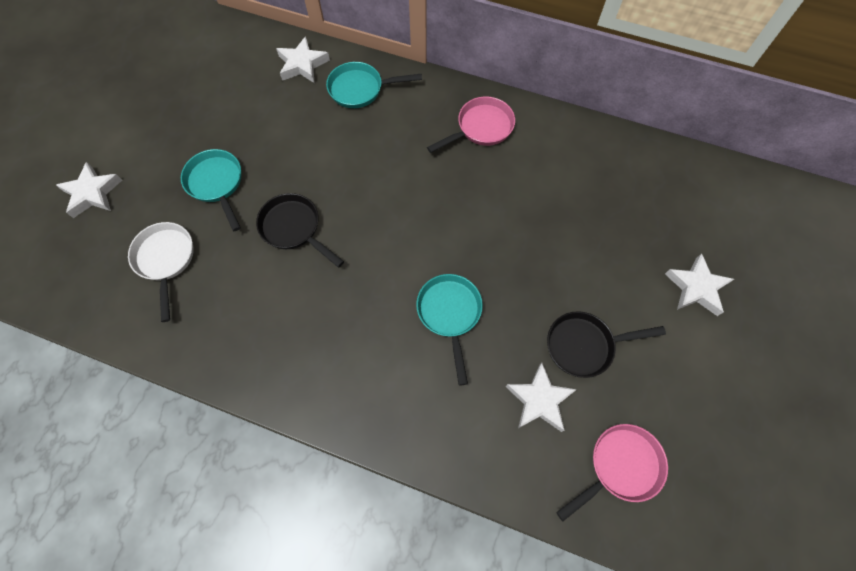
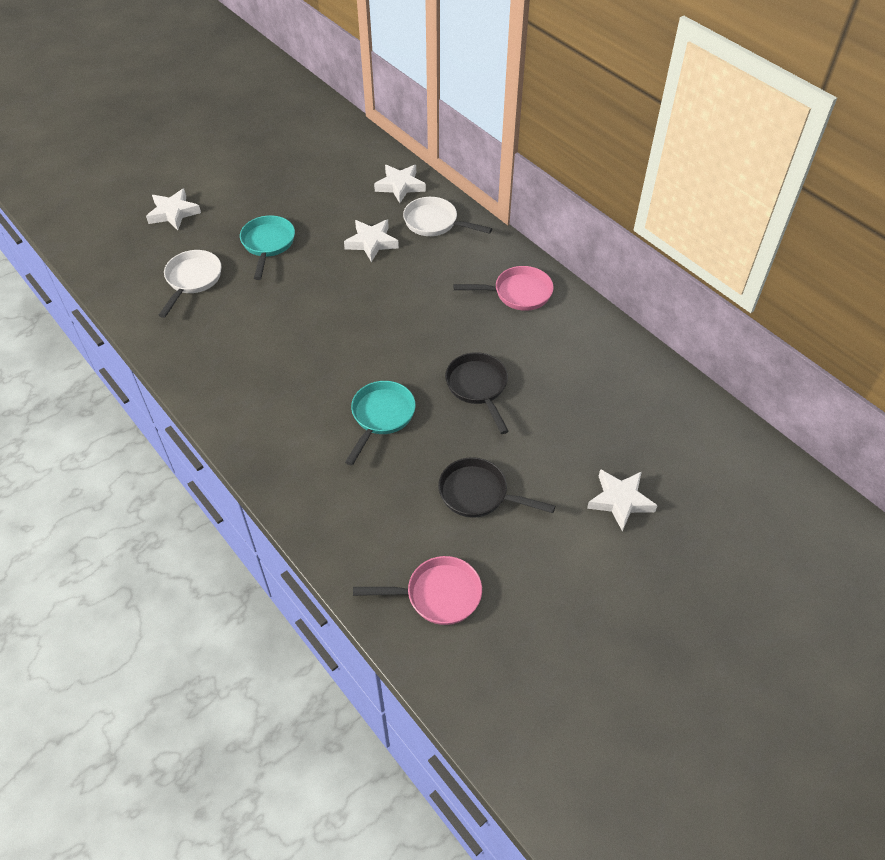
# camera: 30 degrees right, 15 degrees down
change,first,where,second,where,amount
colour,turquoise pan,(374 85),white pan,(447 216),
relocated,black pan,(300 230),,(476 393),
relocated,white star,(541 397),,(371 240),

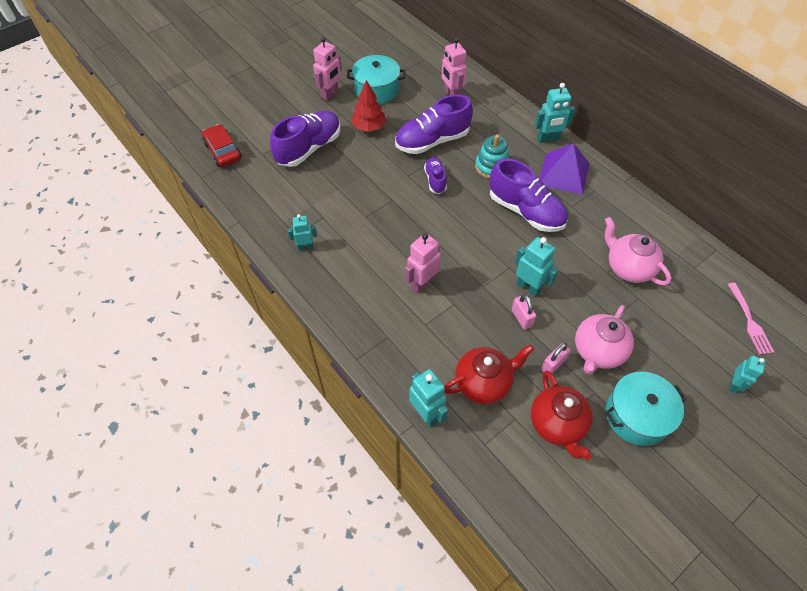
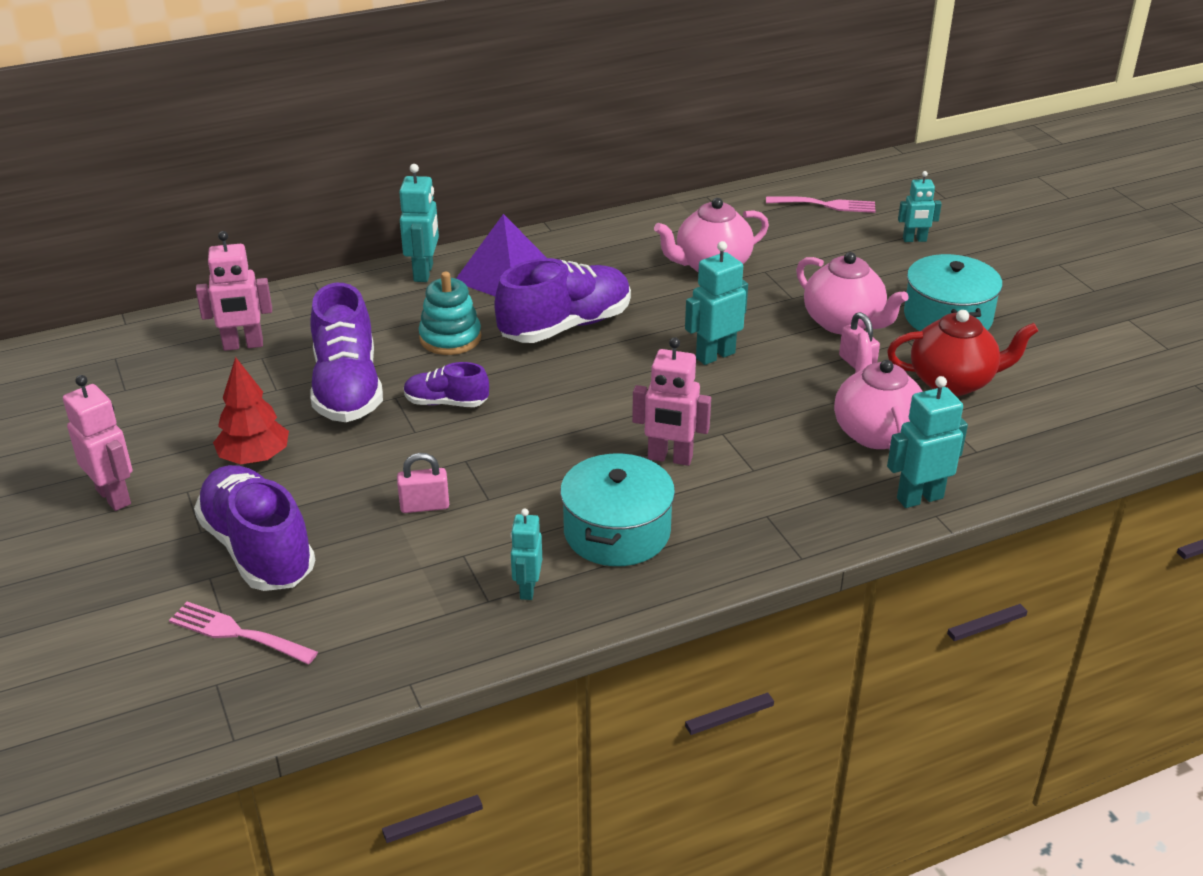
# camera: 75 degrees left, 20 degrees down
change,first,where,second,where,amount
relocated,turquoise pot,(376 79),,(617 509),
missing,red car,(222 145),,,
spun,pink robot,(423 263),,(671 401),45 degrees counterclockwise
relocated,pink padlock,(524 312),,(423 483),
colour,red teapot,(489 374),pink teapot,(878 391),
spun,turquoise robot,(747 374),,(920 206),135 degrees clockwise
appeared,,,pink fork,(243 633),

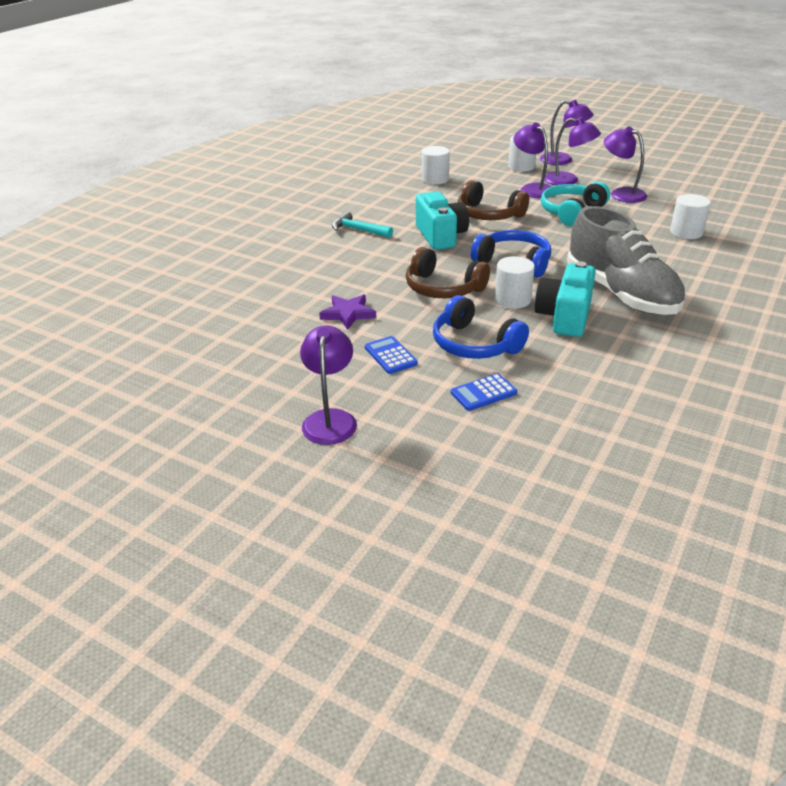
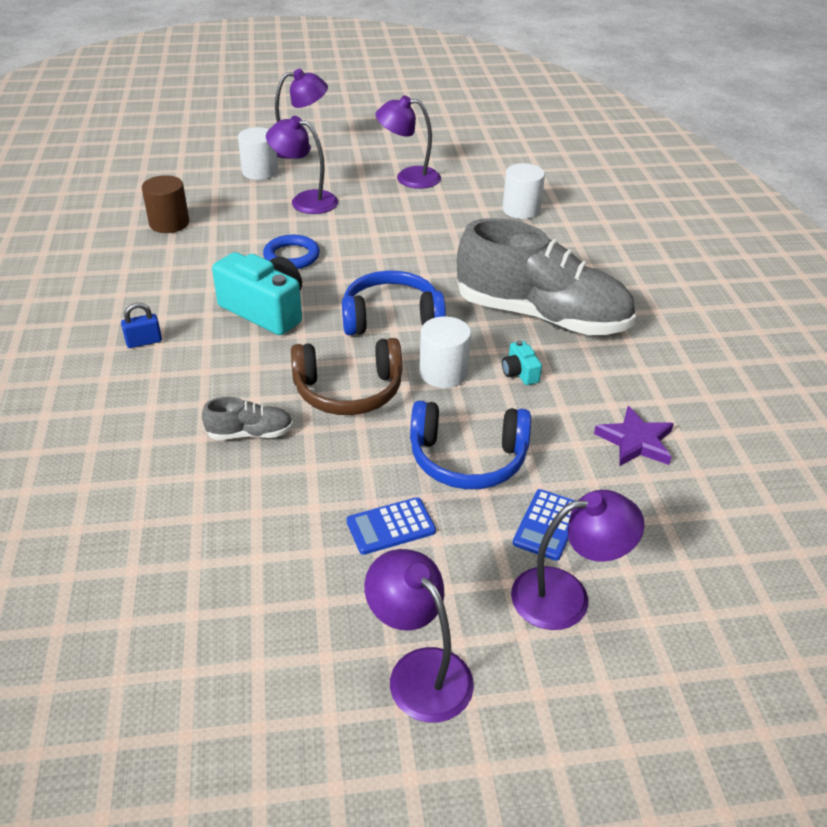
# camera: 40 degrees left, 5 degrees up
change,first,where,second,where,amount
relocated,purple lamp,(572 151),,(578 560),
colour,white cylinder,(436 165),brown cylinder,(165 204),
exchanged,brown headphones,(493 200),blue ring,(291 252),
missing,turquoise headphones,(575 203),,,
exchanged,turquoise hammer,(362 224),blue padlock,(141 325),
size,turquoise camera,(565 299),,(522 362),x0.44
relocated,purple star,(347 312),,(634 436),
spun,blue calculator,(391 355),,(391 526),45 degrees counterclockwise
appeared,,,grey shoe,(247 418),

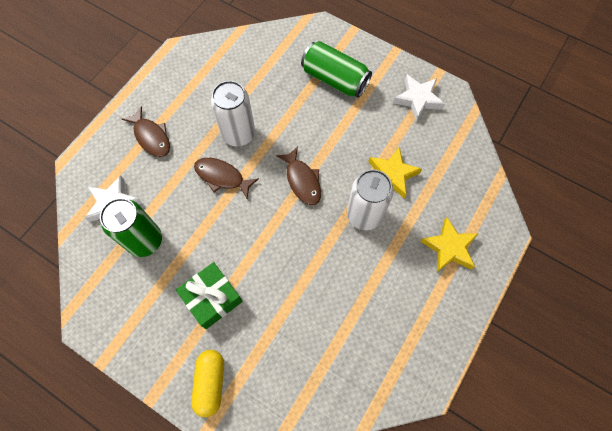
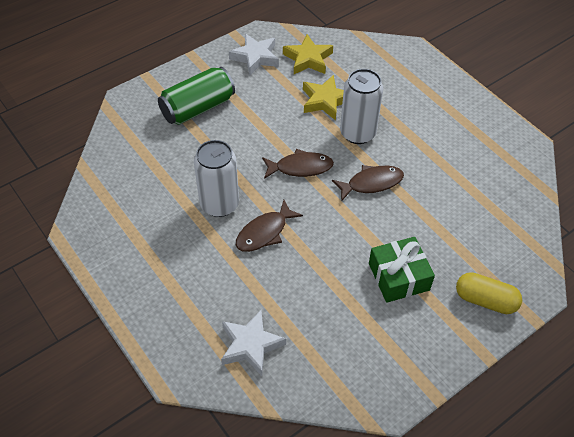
# camera: 70 degrees left, 15 degrees down
change,first,where,second,where,amount
relocated,brown fish,(146 131),,(368 183),
missing,green can,(131 227),,,
relocated,yellow star,(449 244),,(308 54),

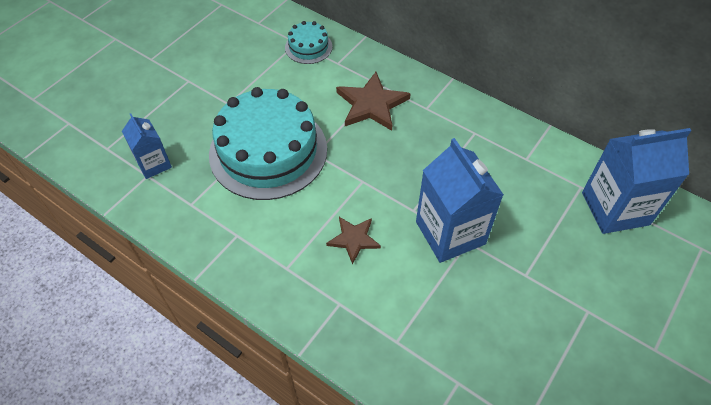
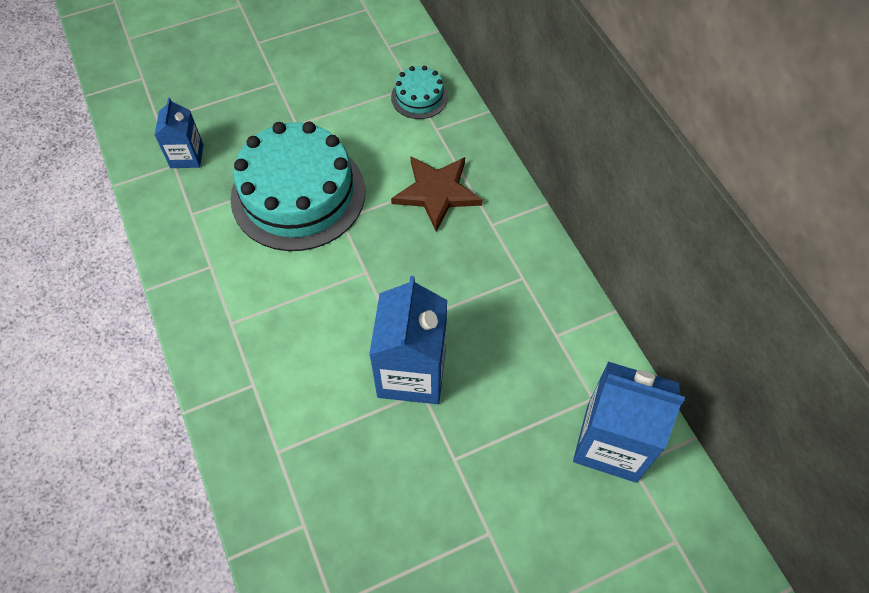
# camera: 30 degrees right, 5 degrees up
change,first,where,second,where,amount
missing,brown star,(353 241),,,

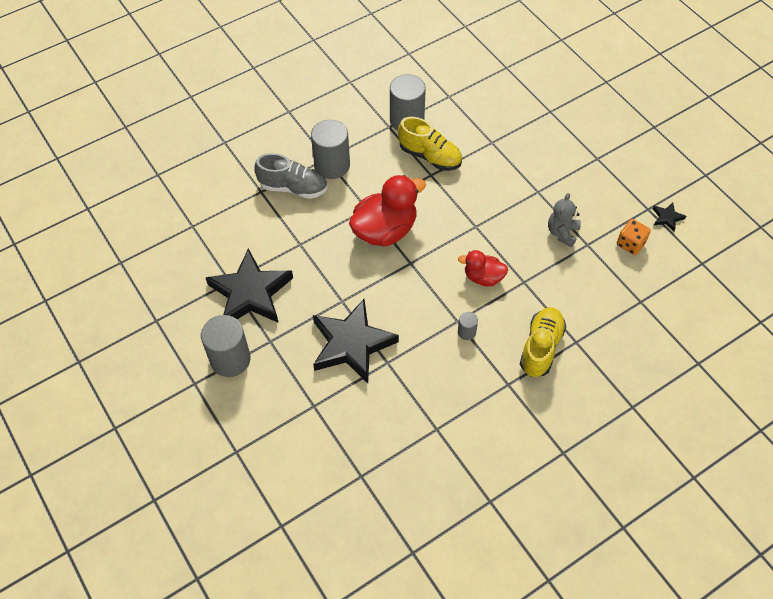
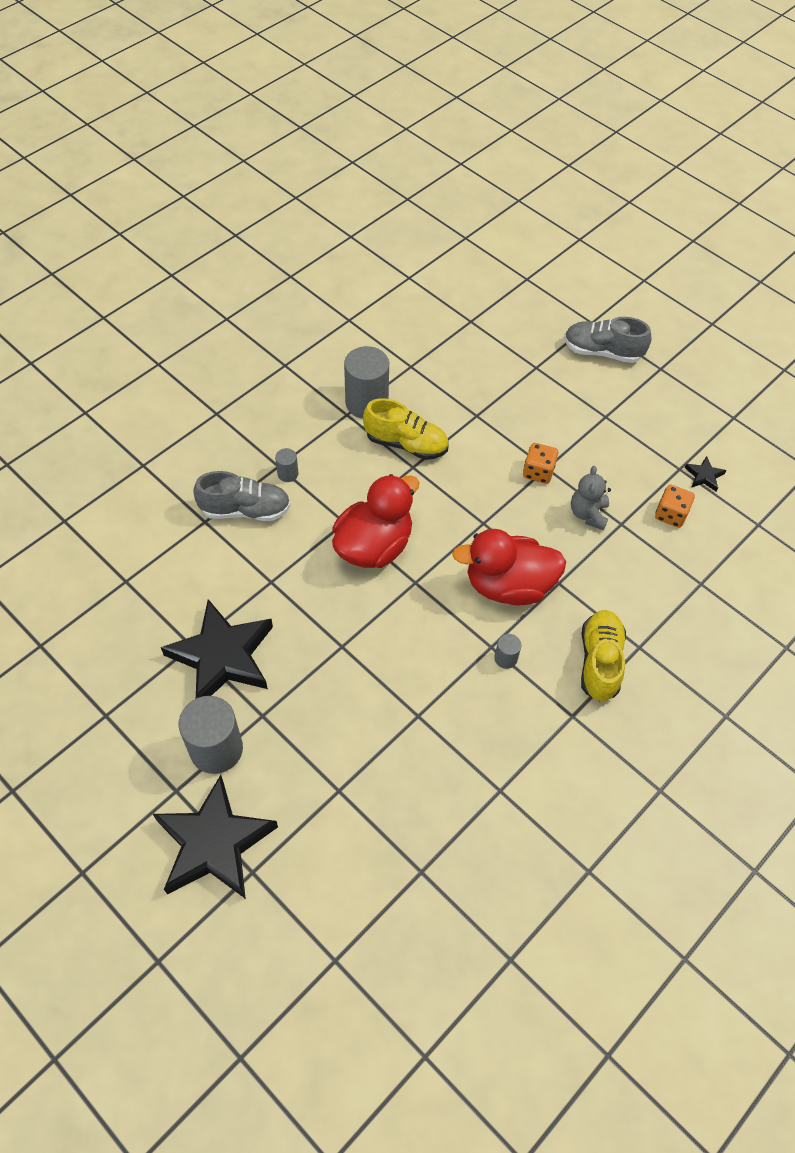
# camera: 15 degrees left, 0 degrees up
change,first,where,second,where,amount
size,grey cylinder,(330 149),,(286 465),x0.46
size,red duck,(483 268),,(509 567),x1.77
relocated,black star,(356 341),,(215 837),
appeared,,,grey shoe,(608 340),
appeared,,,orange dice,(540 463),

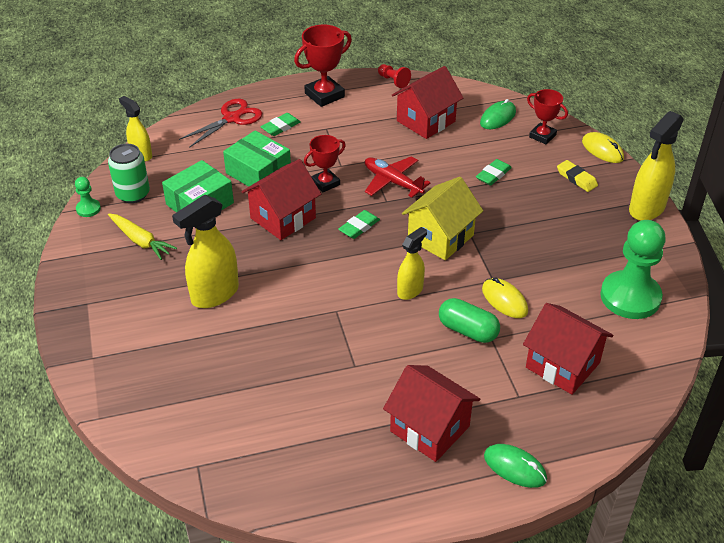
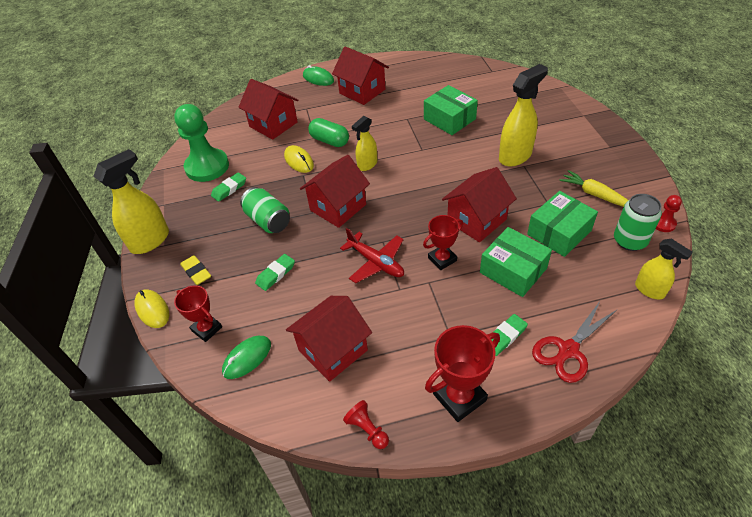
# camera: 175 degrees left, 5 degrees up
change,first,where,second,where,amount
colour,green pawn,(88 197),red pawn,(669 213),
colour,yellow house,(442 218),red house,(335 191),
relocated,green eraser,(359 224),,(228 187),
appeared,,,green box,(451 110),
appeared,,,green can,(265 210),

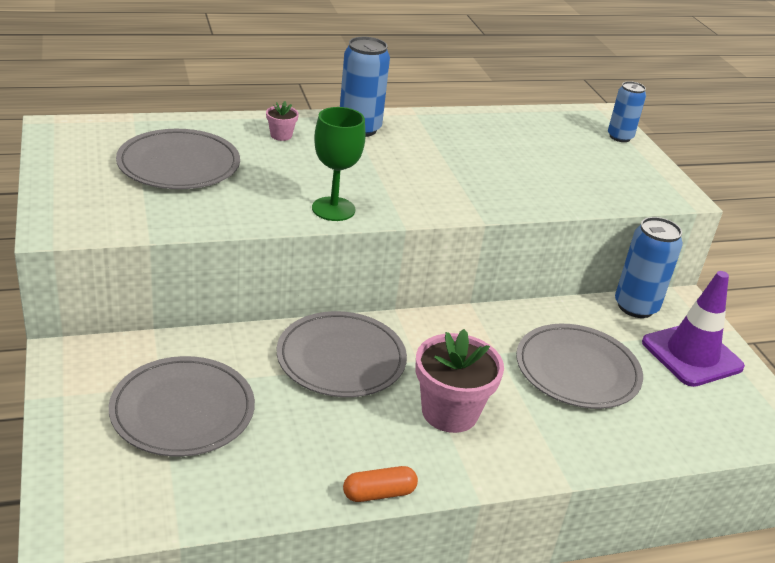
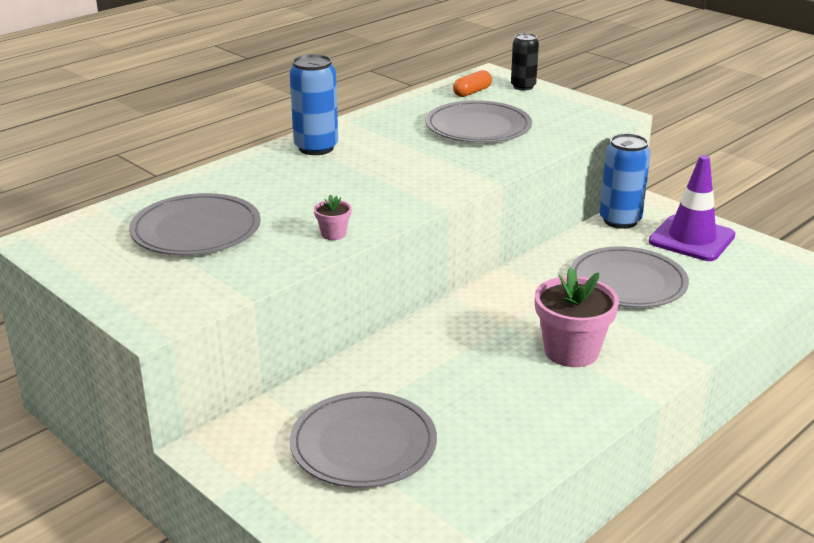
# camera: 25 degrees left, 5 degrees down
change,first,where,second,where,amount
colour,blue can,(627 111),black can,(525 61),
relocated,pink flower pot,(282 121),,(333 217),
missing,green goblet,(339 164),,,
relocated,grey plate,(342 354),,(479 121),
relocated,orange capsule,(380 484),,(472 83),

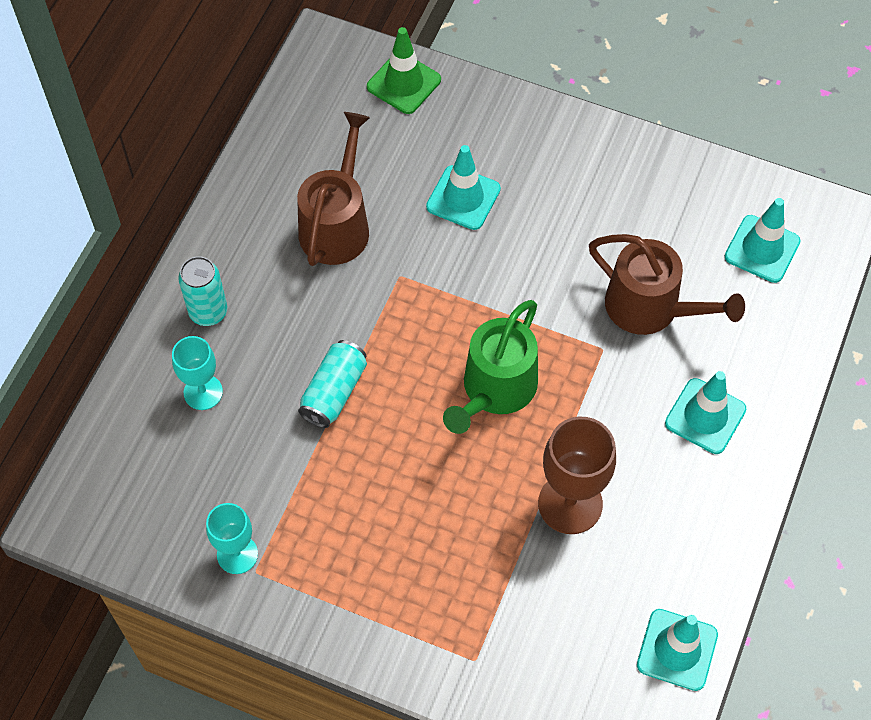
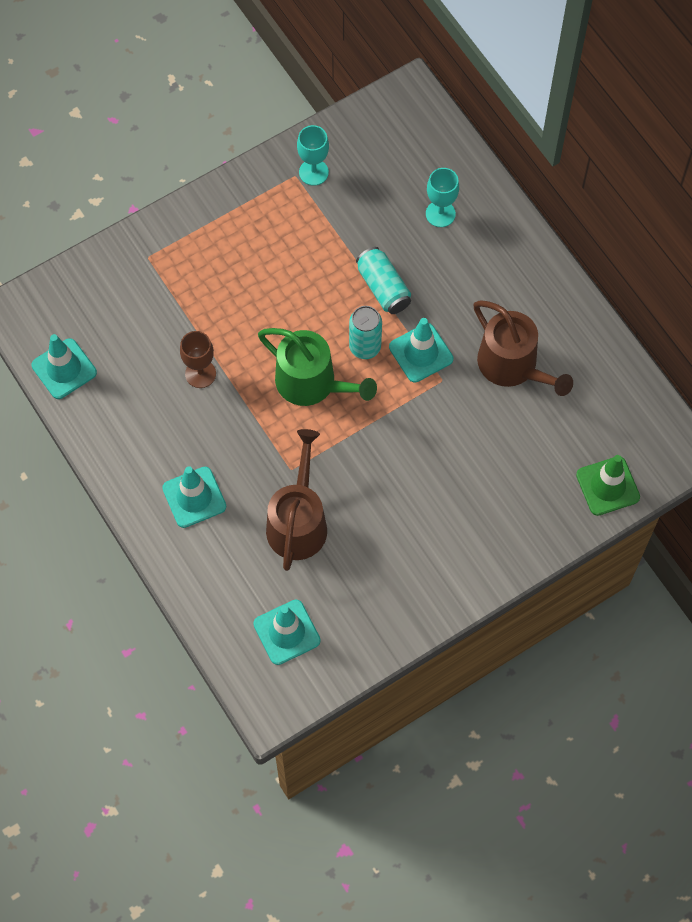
# camera: 125 degrees right, 5 degrees up
change,first,where,second,where,amount
relocated,turquoise traffic cone,(463 187),,(421 350),
spun,brown watering can,(667 284),,(296 500),120 degrees clockwise
relocated,turquoise can,(202 291),,(365 332),
spun,green watering can,(490 367),,(317 367),150 degrees clockwise
size,brown goblet,(577 475),,(198 359),x0.63

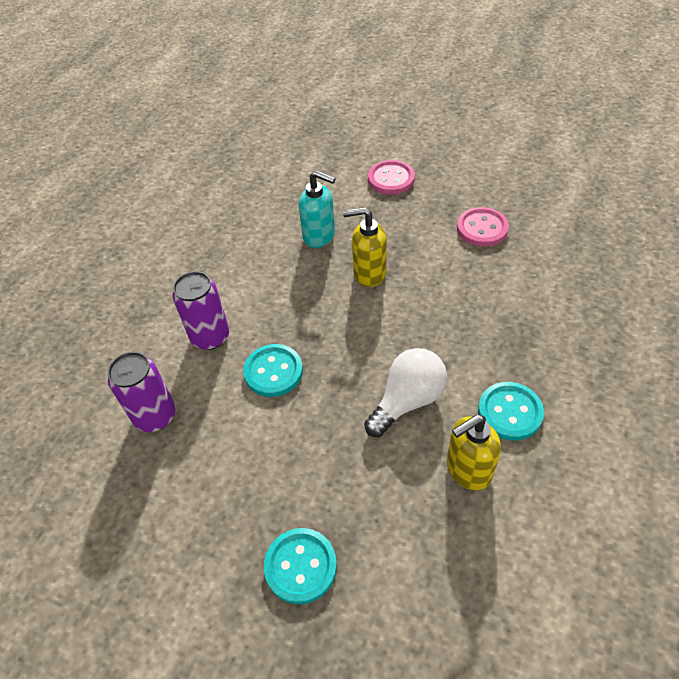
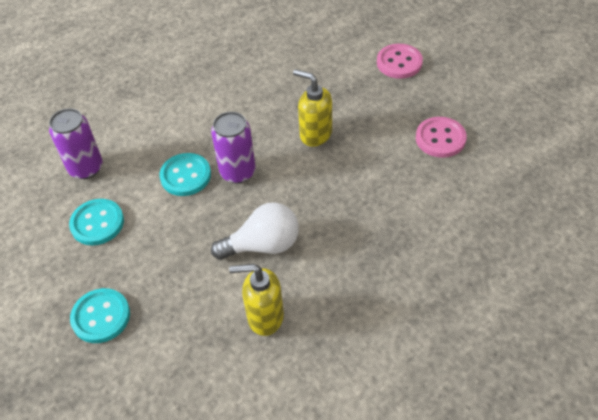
# camera: 30 degrees right, 0 degrees up
change,first,where,second,where,amount
missing,turquoise soap dispenser,(317 209),,,
relocated,purple can,(200 310),,(233 147),
relocated,turquoise button,(511 411),,(96 222),

